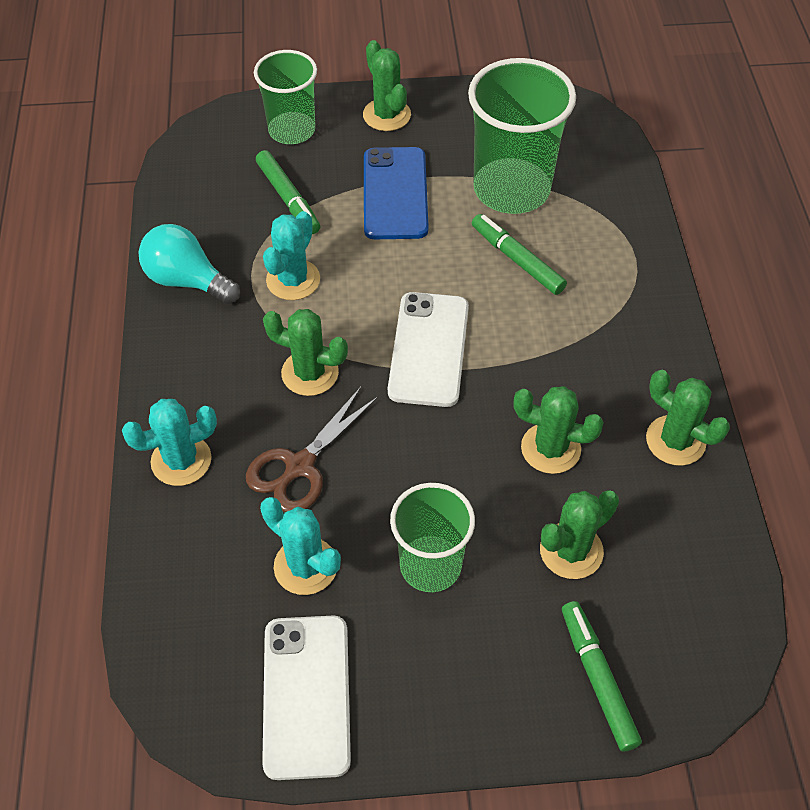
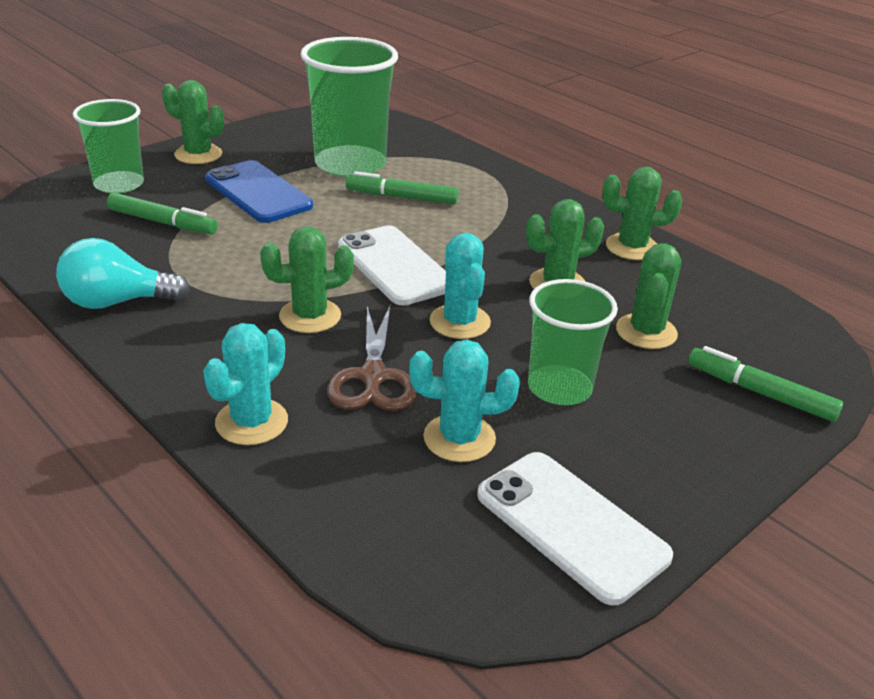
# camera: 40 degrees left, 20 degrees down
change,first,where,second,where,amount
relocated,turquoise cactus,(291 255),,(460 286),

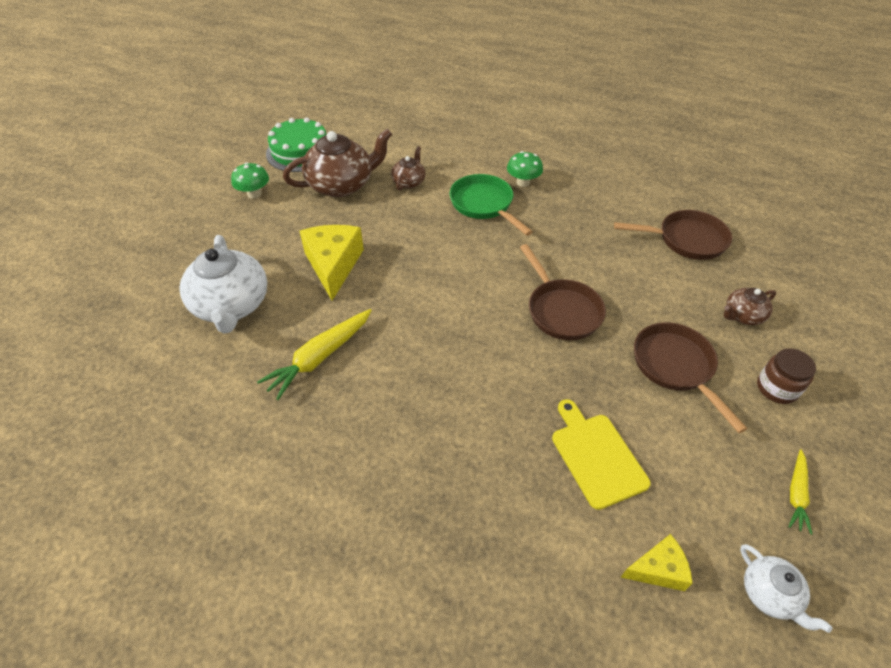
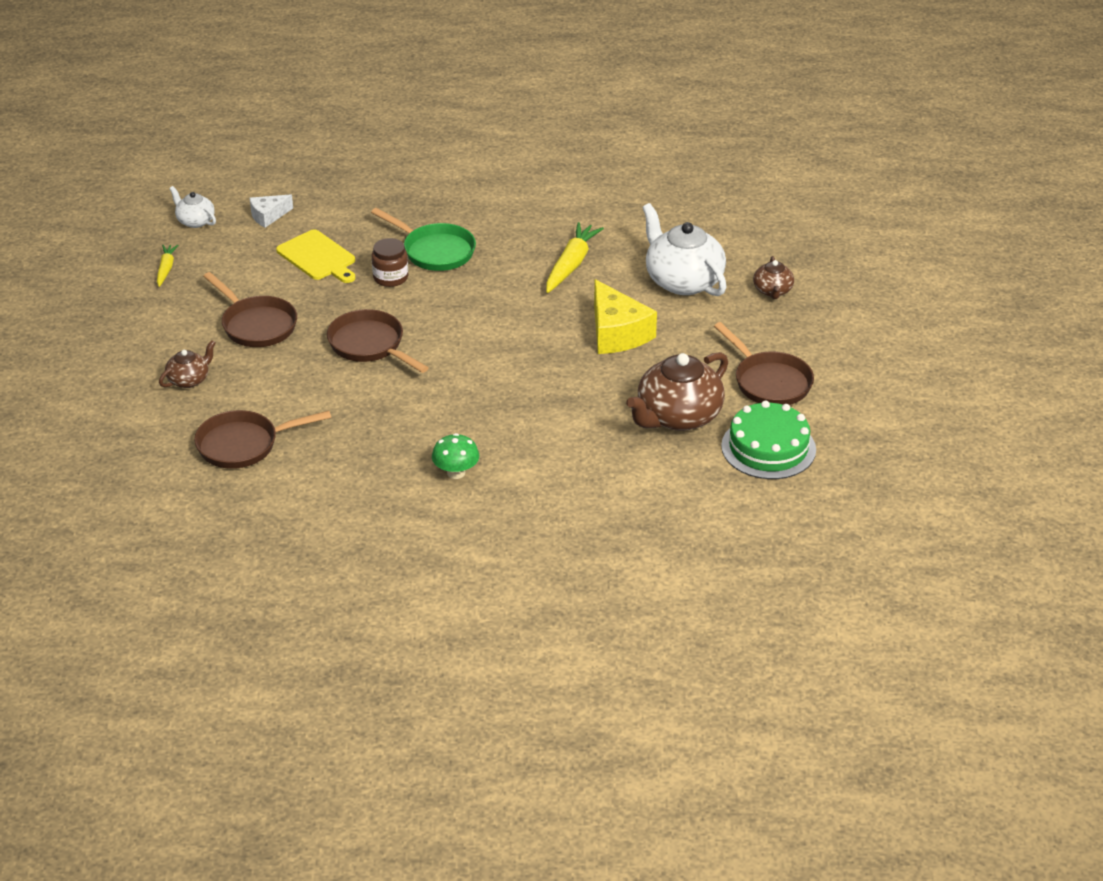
# camera: 160 degrees right, 10 degrees down
change,first,where,second,where,amount
relocated,brown teapot,(408 168),,(773 277),
exchanged,green mushroom,(250 180),brown pan,(764 363),
relocated,green pan,(491 205),,(423 239),
relocated,brown jar,(786 376),,(390 262),
colour,yellow cheese,(656 562),white cheese,(271 211),

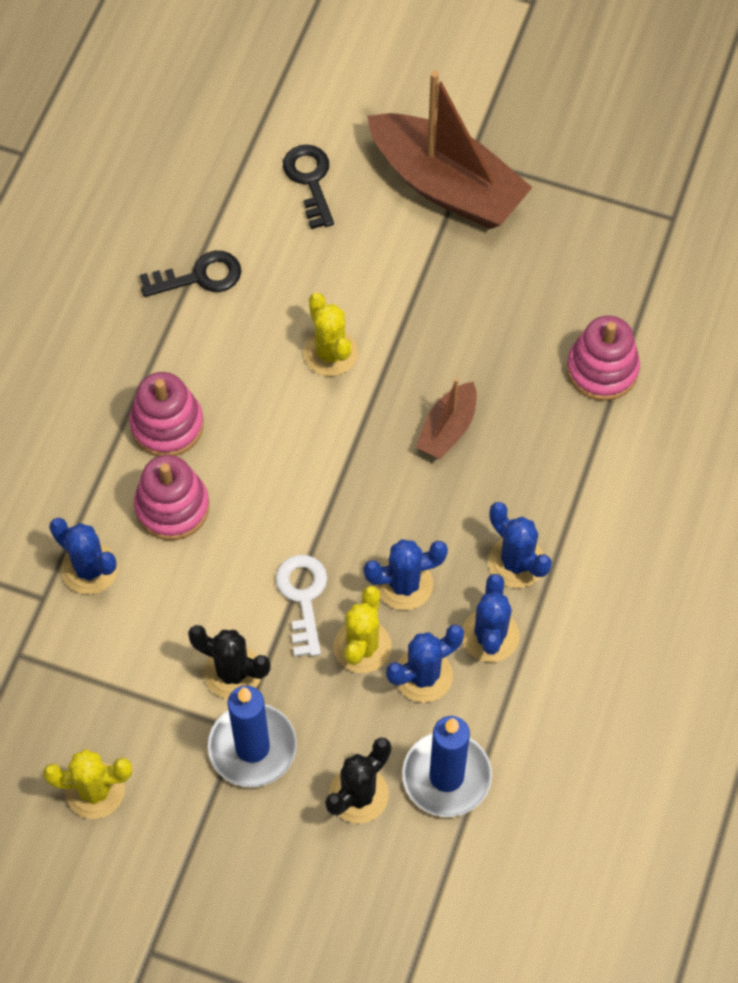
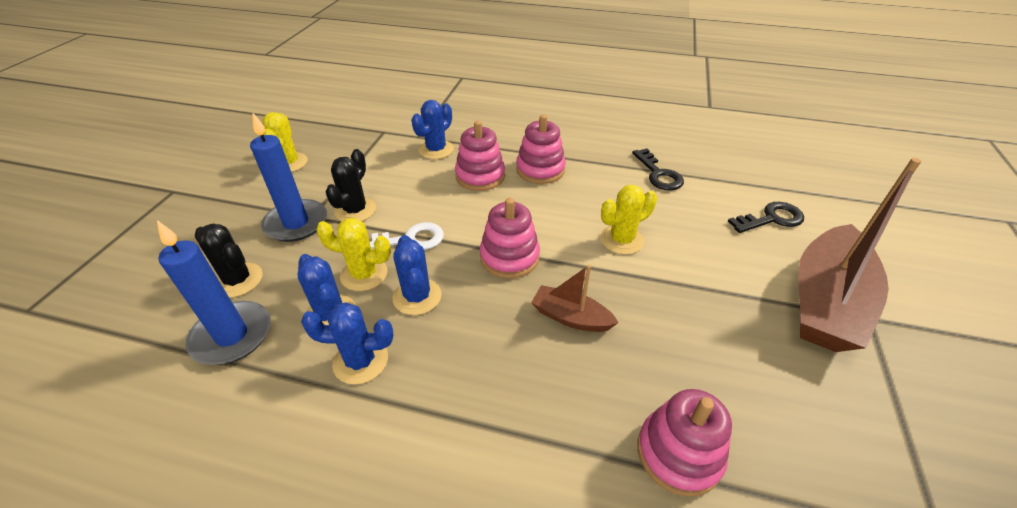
# camera: 85 degrees right, 20 degrees down
change,first,where,second,where,amount
missing,blue cactus,(520 545),,,
appeared,,,pink stacking toy,(510 238),

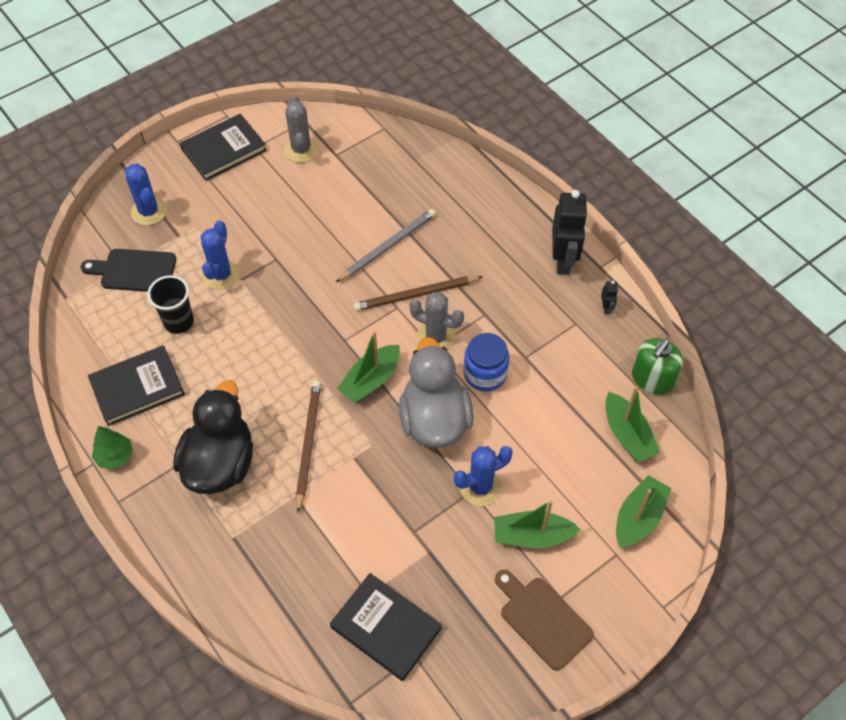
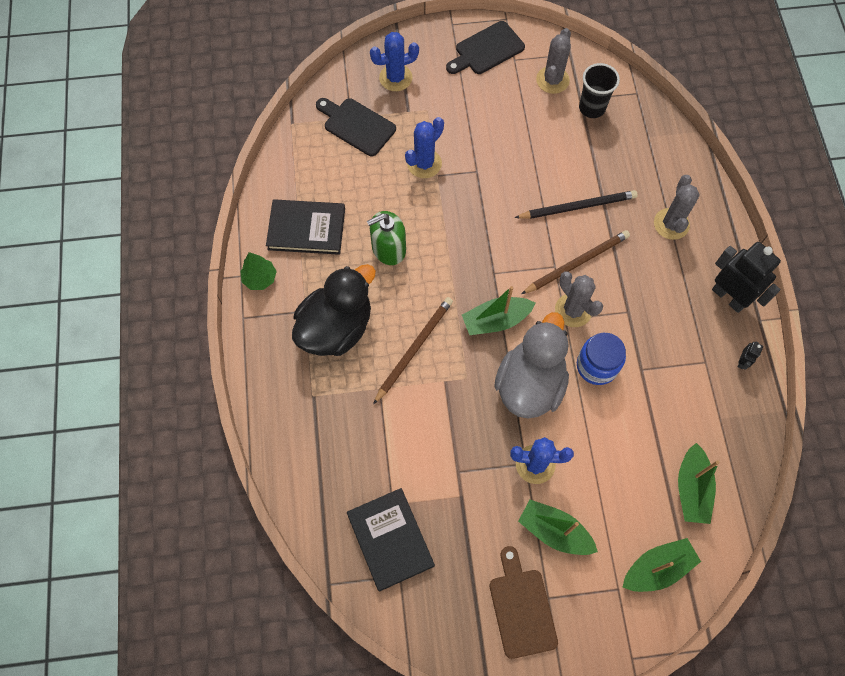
# camera: 30 degrees right, 10 degrees up
change,first,where,second,where,amount
exchanged,black book,(223 147),black cutting board,(485 47),
spun,blue cactus,(146 194),,(394 61),75 degrees clockwise
spun,black robot,(570 232),,(746 277),75 degrees counterclockwise
colour,grey pencil,(386 245),black pencil,(576 204),
relocated,black cup,(170 304),,(599 90),
spun,brown pencil,(418 293),,(575 262),135 degrees clockwise
relocated,green soap dispenser,(657 366),,(386 238),
appeared,,,grey cactus,(677 207),

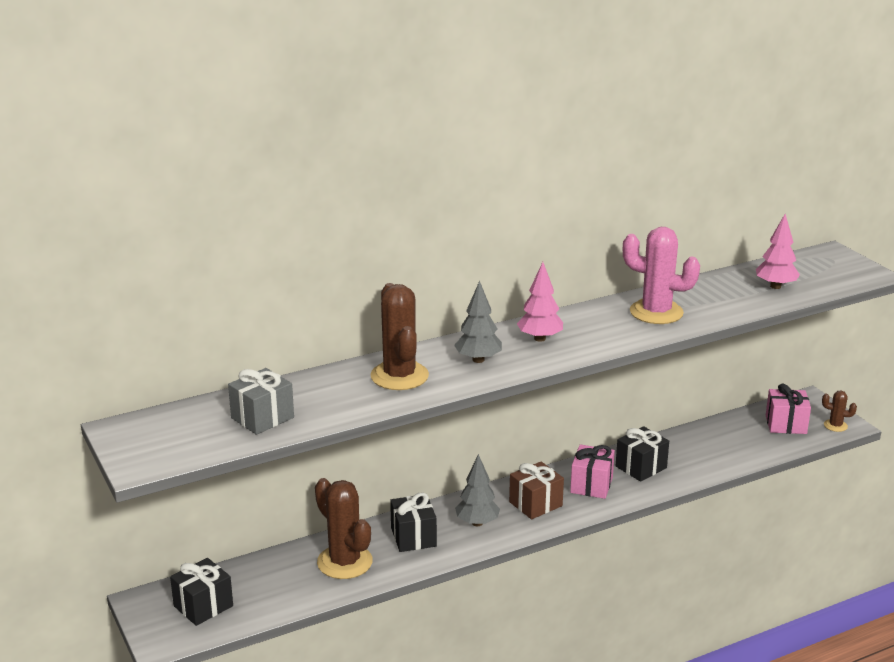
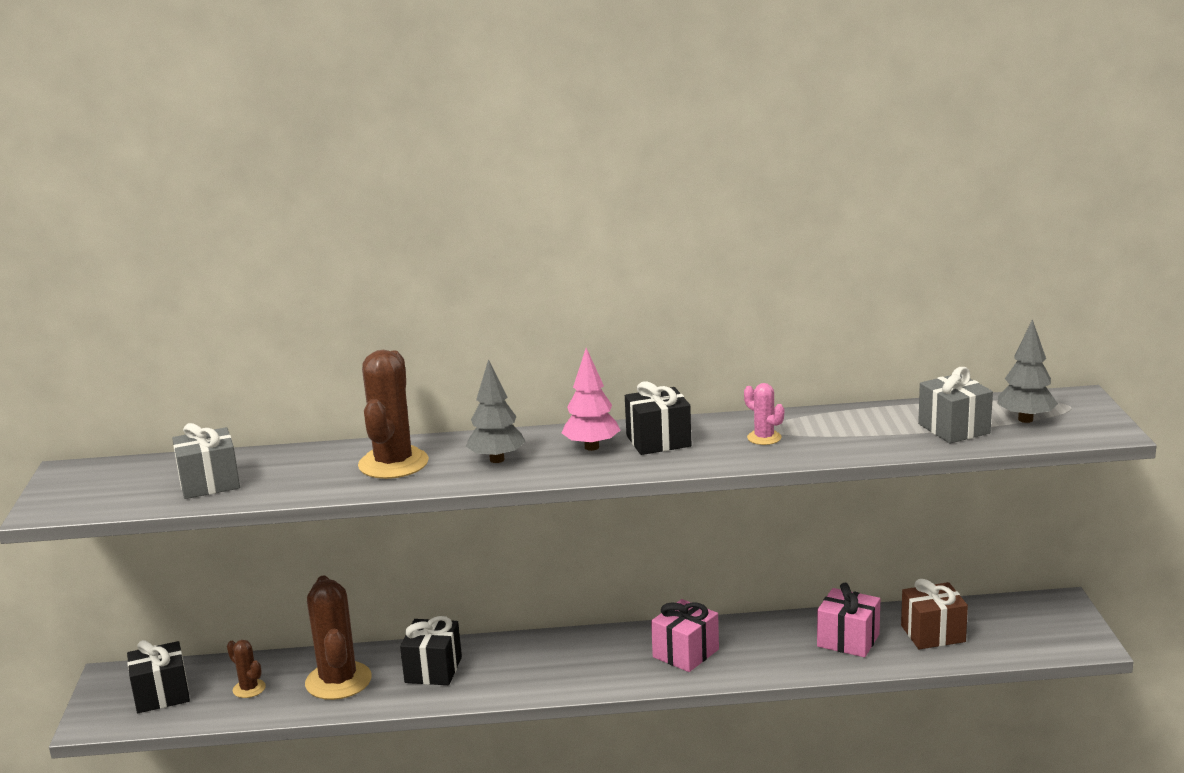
# camera: 25 degrees right, 5 degrees down
change,first,where,second,where,amount
exchanged,pink tree,(778 251),grey gift,(955 405),
size,pink cactus,(661 275),,(764 414),x0.49
relocated,pink gift,(788 409),,(848 620),
relocated,brown cactus,(839 411),,(246 669),
relocated,black gift,(642 454),,(658 418),
relocated,grey tree,(477 490),,(1027 371),
relocated,brown gift,(536 490),,(934 614),

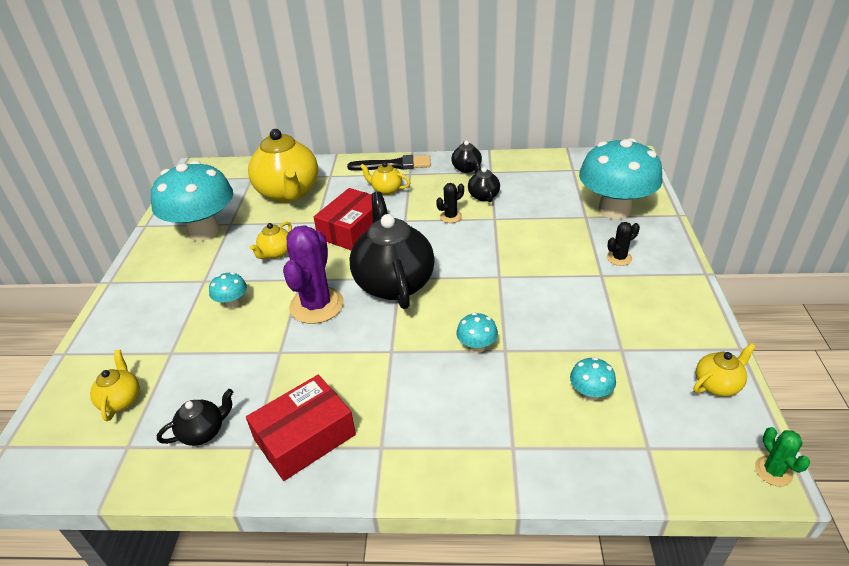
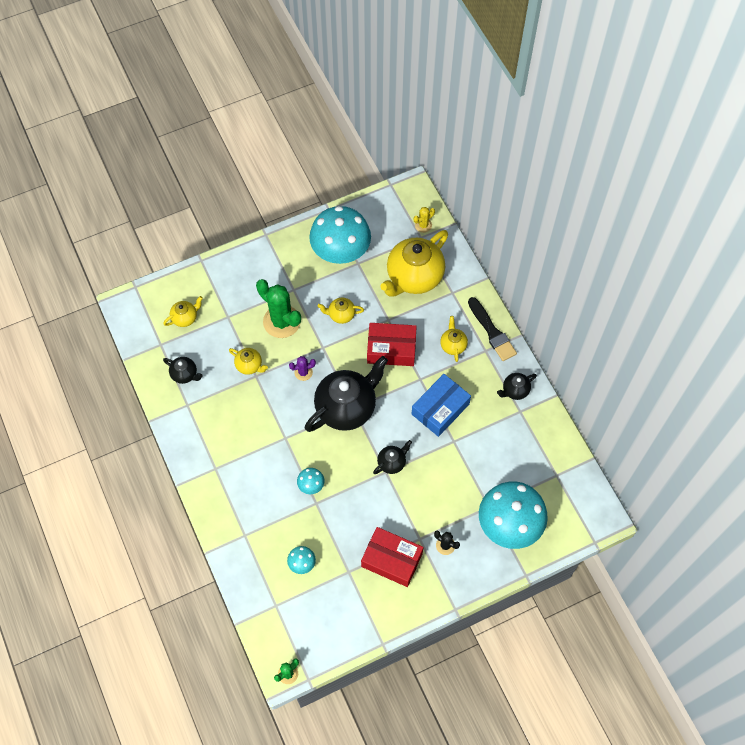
# camera: 60 degrees right, 25 degrees up
change,first,where,second,where,amount
relocated,black teapot,(484 181),,(392 457),
exchanged,black cactus,(450 203),blue box,(441 405),
size,purple cactus,(313 274),,(302 368),x0.48
exchanged,turquoise mushroom,(228 290),green cactus,(278 308),
relocated,yellow teapot,(724 369),,(248 361),
relocated,red box,(301 428),,(392 557),
appeared,,,yellow cactus,(424 220),

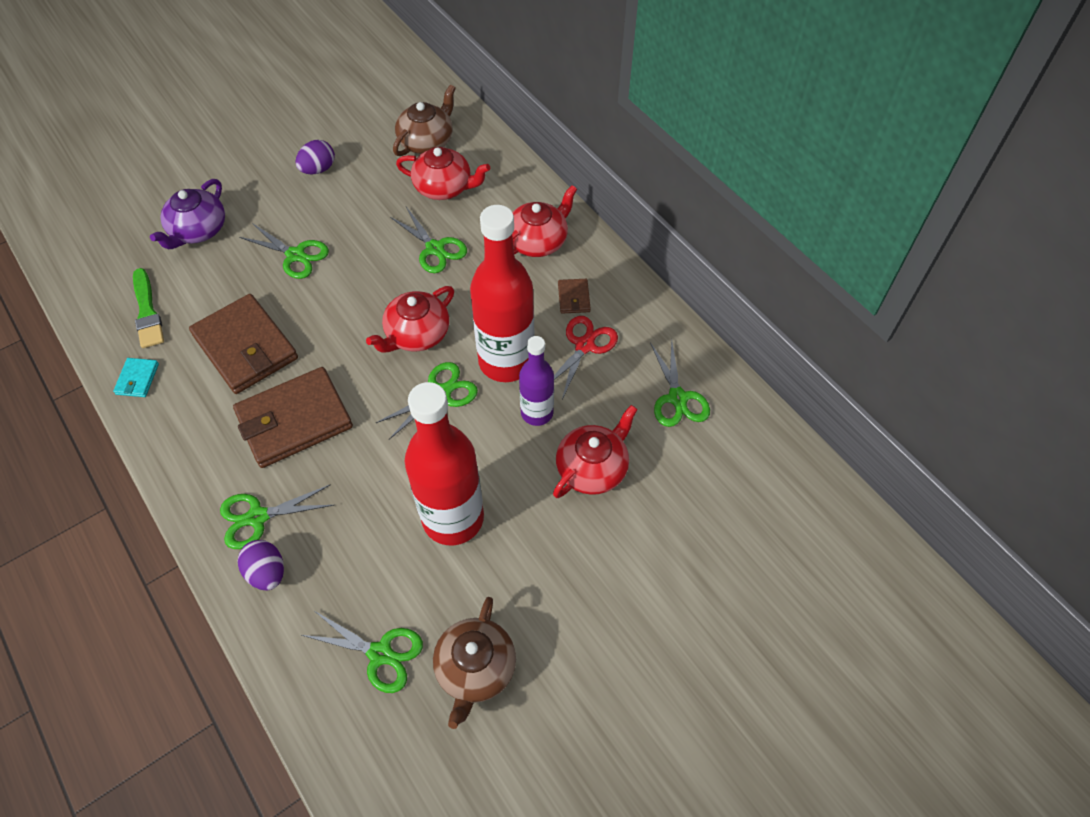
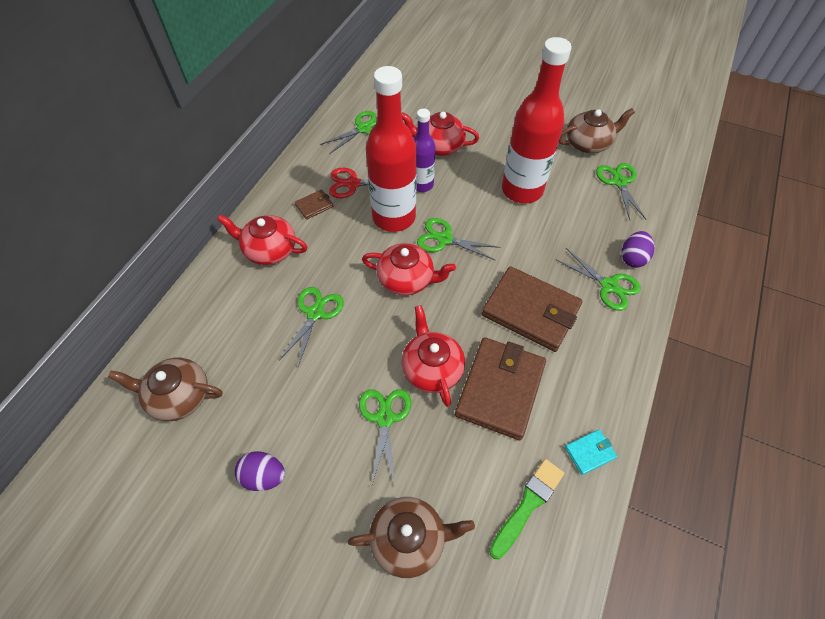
# camera: 120 degrees left, 0 degrees up
change,first,where,second,where,amount
relocated,red teapot,(443 173),,(433 355),
colour,purple teapot,(187 214),brown teapot,(411 537),

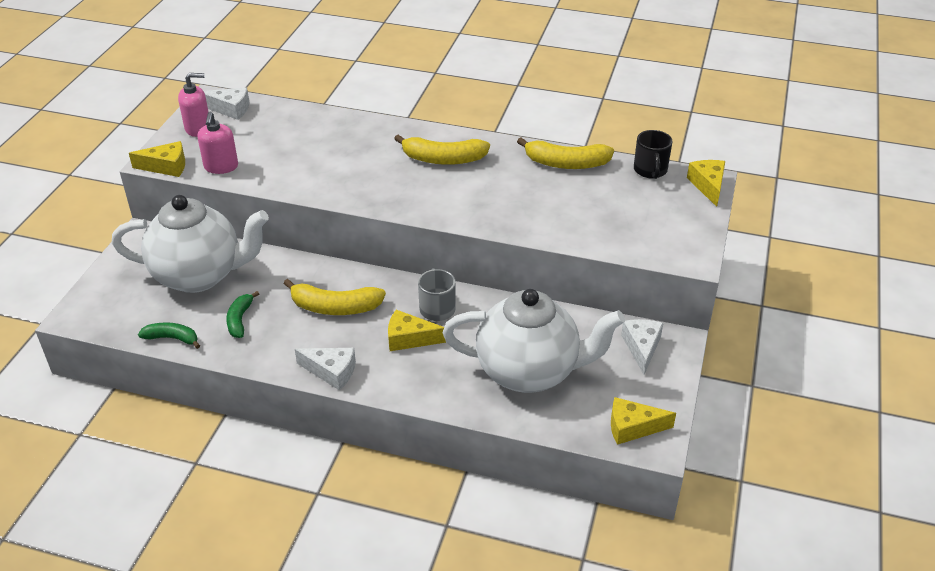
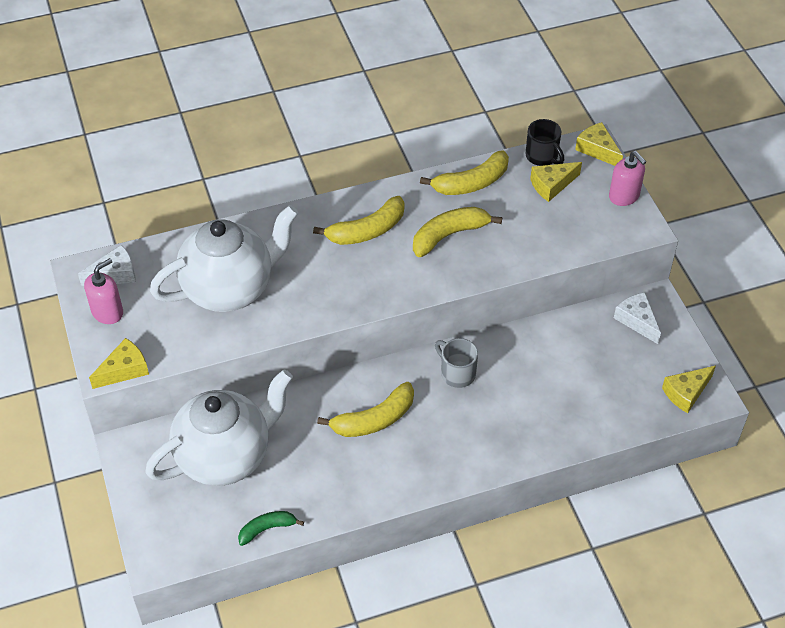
# camera: 35 degrees left, 10 degrees up
change,first,where,second,where,amount
relocated,pink soap dispenser,(218 143),,(627 178),
relocated,white teapot,(534 341),,(224 258),
missing,green banana,(242 314),,,
relocated,yellow cheese,(417 330),,(556 182),
missing,white cheese,(325 369),,,
appeared,,,yellow banana,(457 232),

